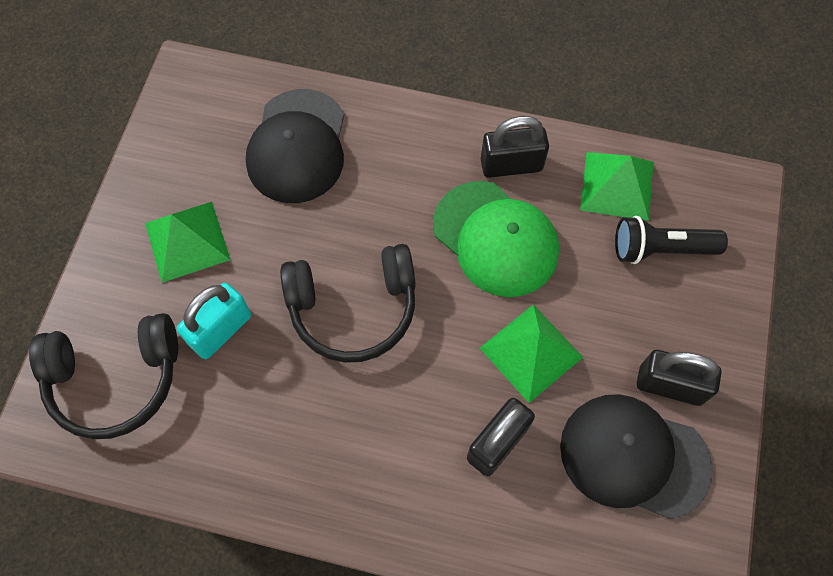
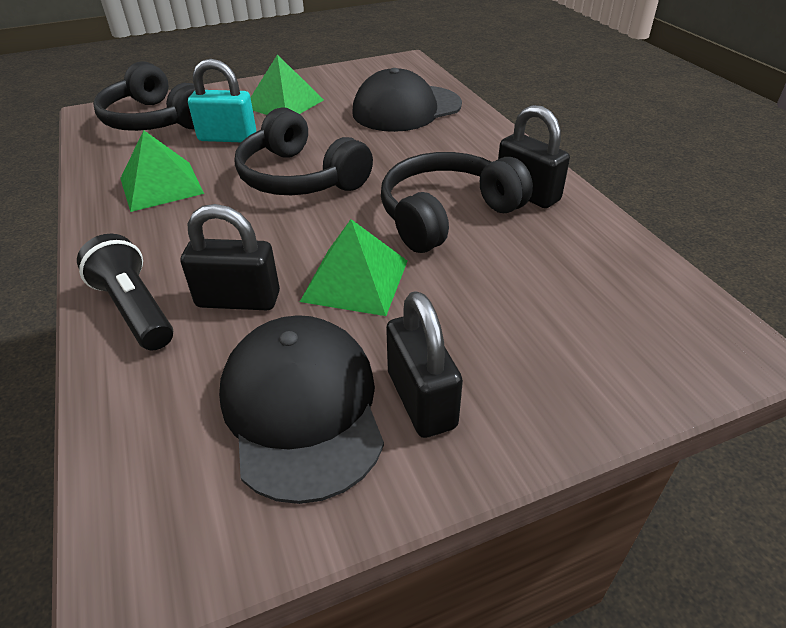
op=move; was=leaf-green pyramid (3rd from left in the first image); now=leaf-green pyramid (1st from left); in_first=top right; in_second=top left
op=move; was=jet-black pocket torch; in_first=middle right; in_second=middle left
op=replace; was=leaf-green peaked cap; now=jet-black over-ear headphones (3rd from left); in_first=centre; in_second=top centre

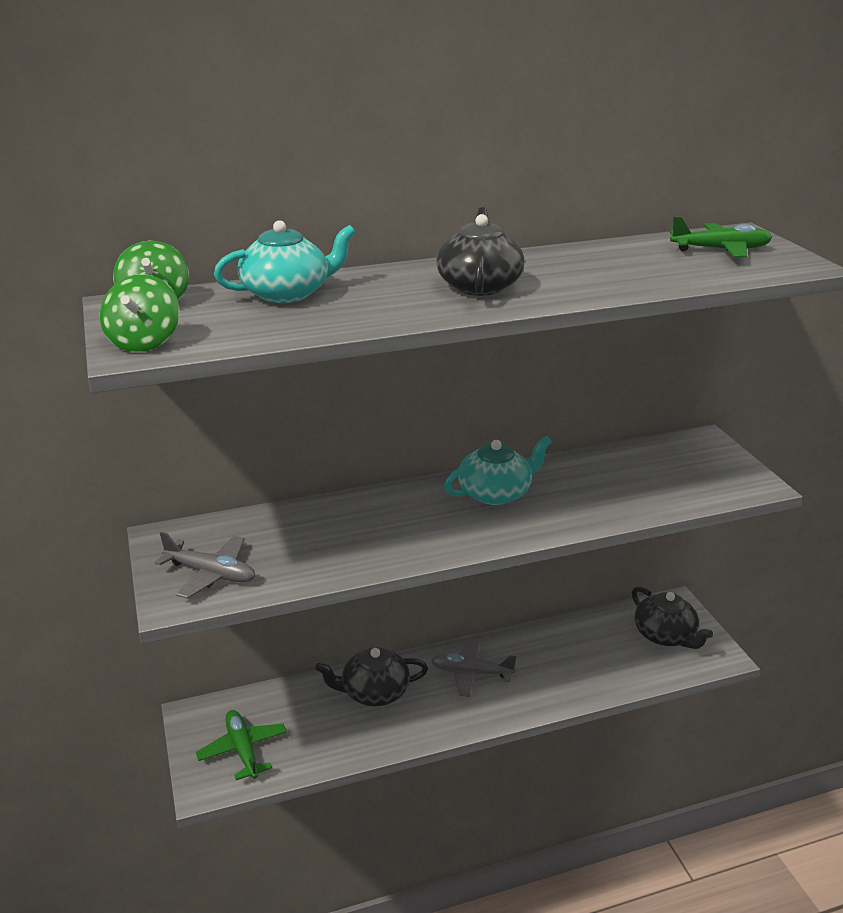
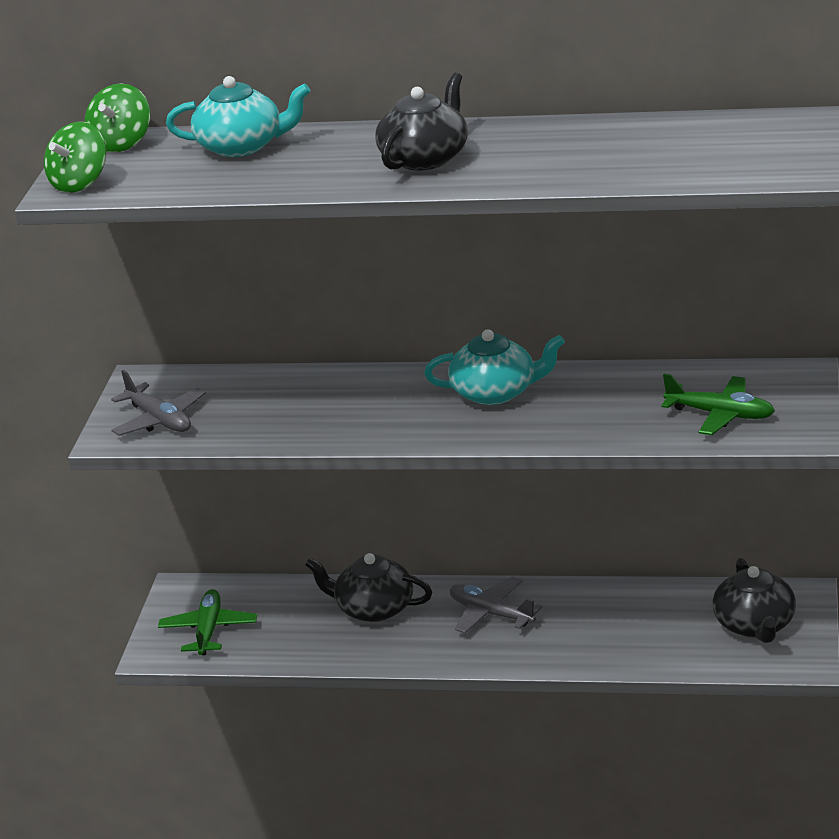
op=move; was=leaf-green toy plane (2nd from left); in_first=top right; in_second=middle right

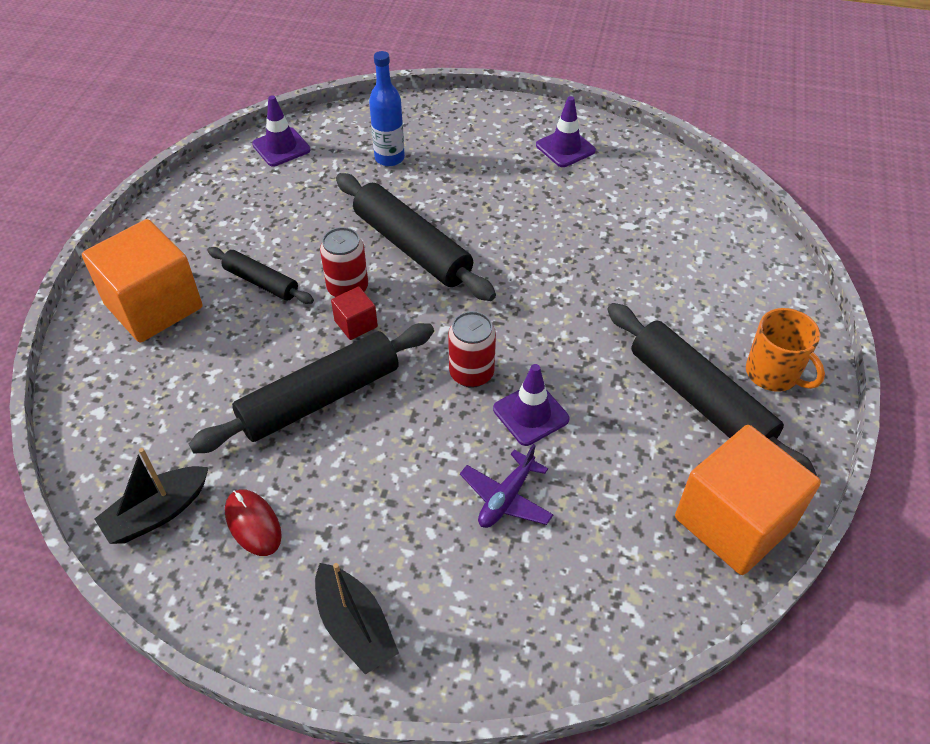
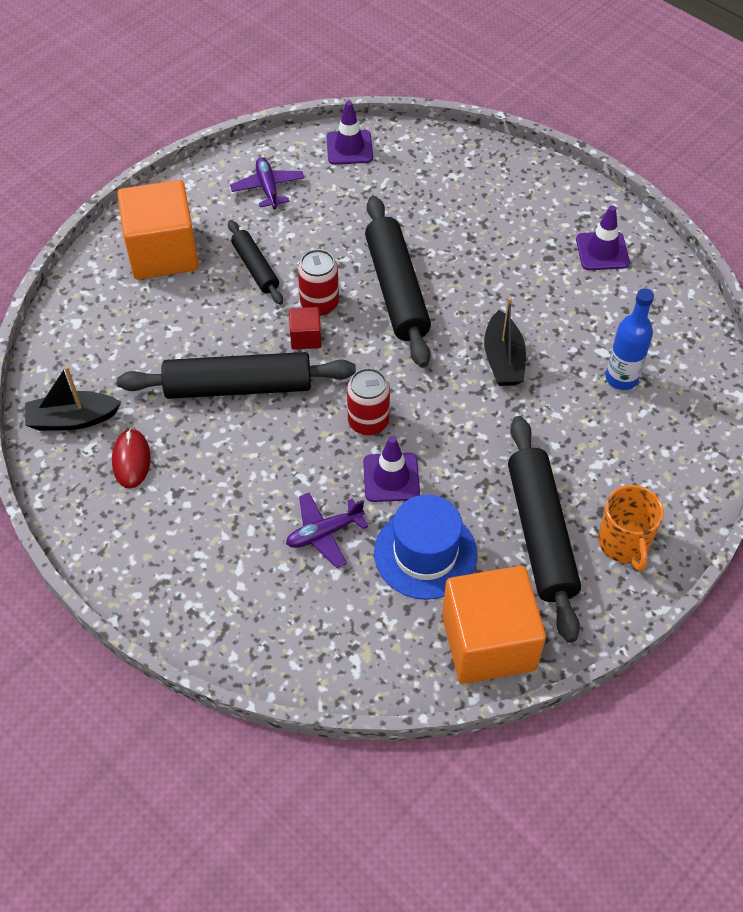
op=insert; now=violet toy plane (1st from left); in_second=top centre
op=insert; now=royal blue hat; in_second=centre
op=move; was=jet-black toy boat (2nd from left); in_first=bottom centre; in_second=middle right
op=move; was=royal blue drink bottle; in_first=top centre; in_second=middle right

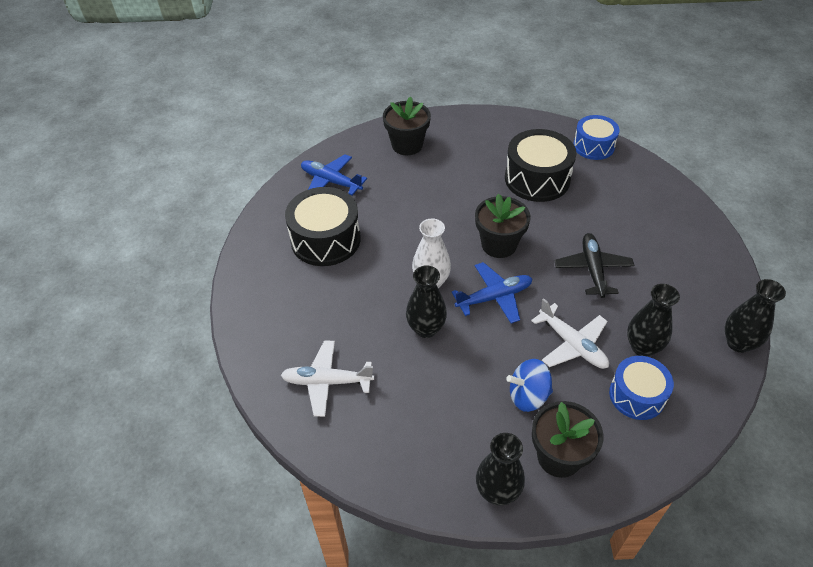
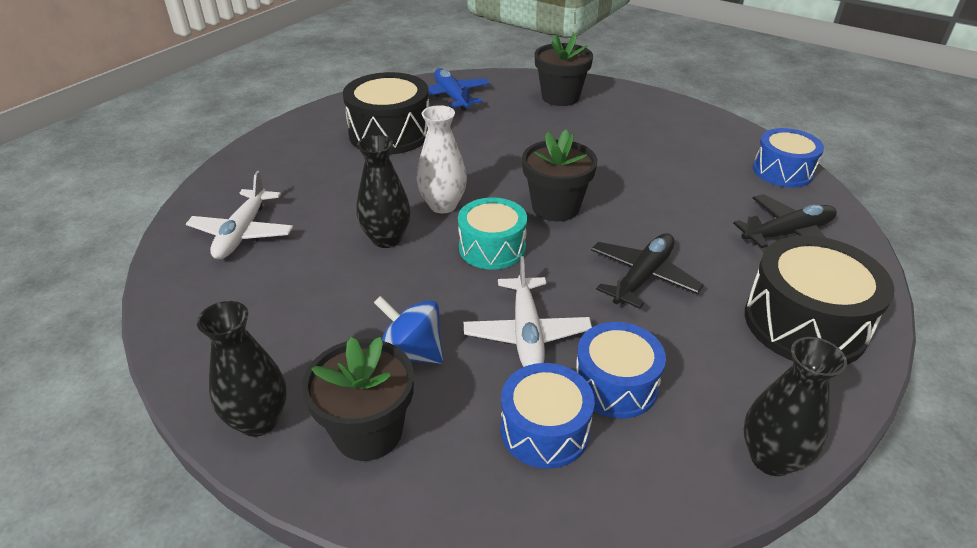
op=insert; now=jet-black toy plane (2nd from left); in_second=middle right
op=move; was=jet-black toy drum (2nd from left); in_first=top centre; in_second=middle right
op=replace; was=royal blue toy plane (2nd from left); now=turquoise toy drum; in_first=centre; in_second=centre
op=replace; was=jet-black vase (3rd from left); now=royal blue toy drum (2nd from left); in_first=middle right; in_second=bottom centre
op=rotate; was=pure white toy plane (1st from left); in_first=bottom centre; in_second=middle left; clockwise=-120

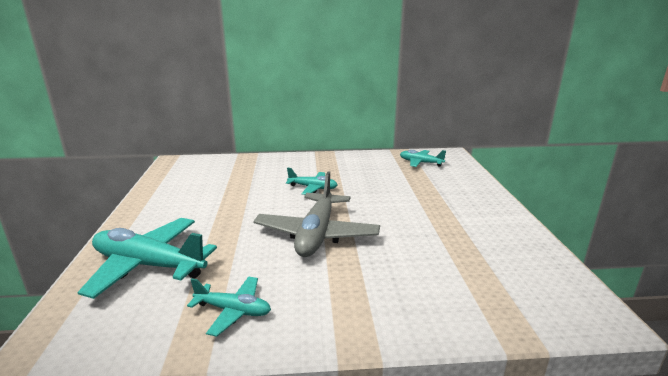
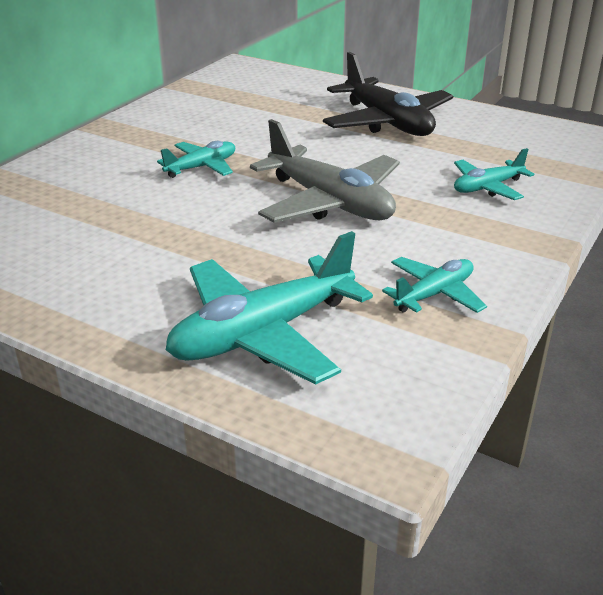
op=insert; now=jet-black toy plane; in_second=top centre
op=move; was=turquoise toy plane (4th from left); in_first=centre; in_second=top right

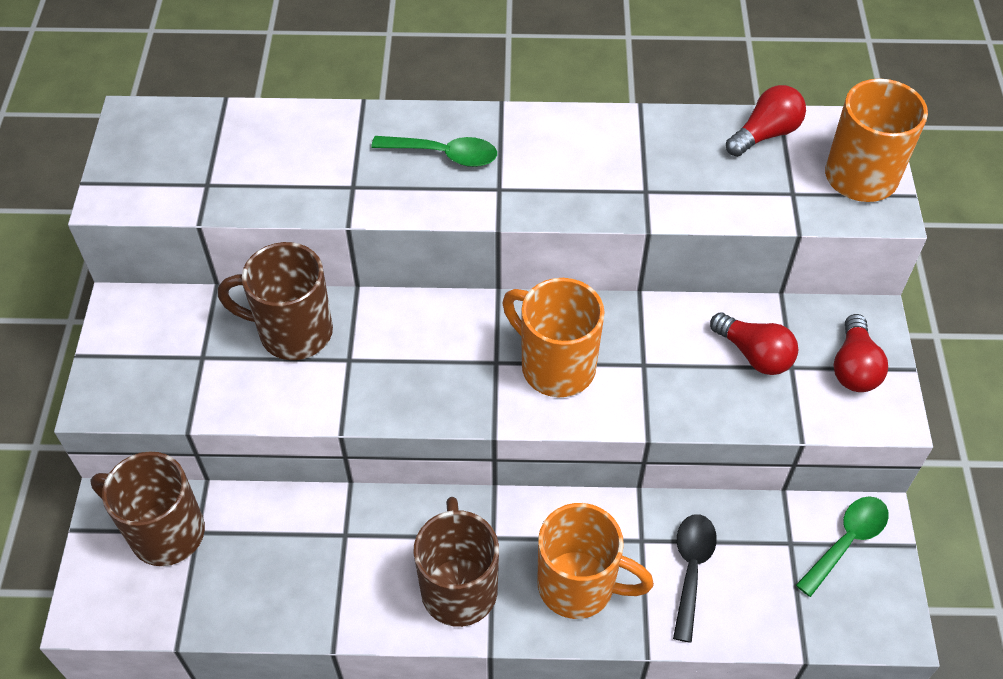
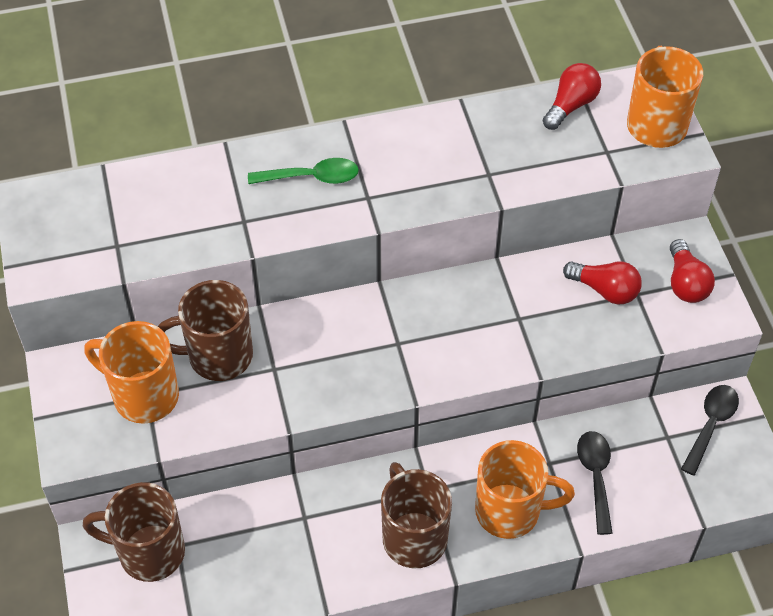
op=move; was=orange tea mug (1st from left); in_first=centre; in_second=middle left
op=recolor; was=leaf-green tablespoon (2nd from left); now=jet-black tablespoon (2nd from left); in_first=bottom right; in_second=bottom right

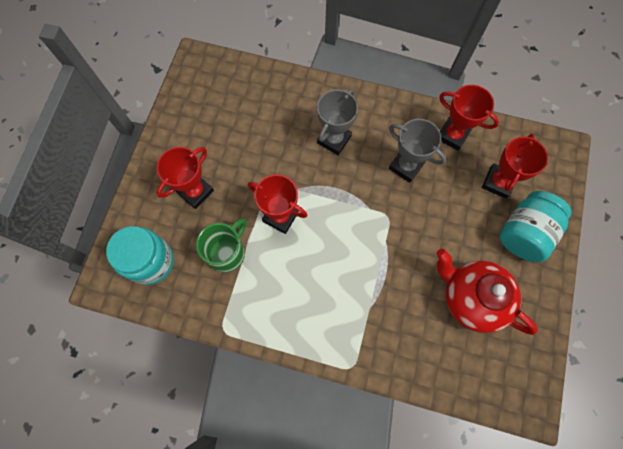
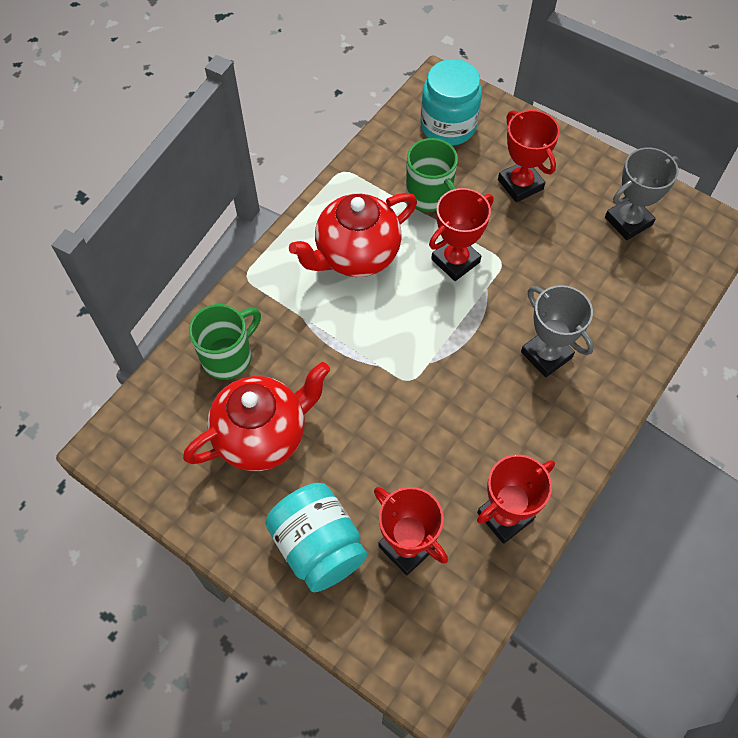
op=insert; now=leaf-green tea mug (1st from left); in_second=middle left
op=insert; now=scarlet china teapot (2nd from left); in_second=top centre
op=move; was=ash-grey award cup (2nd from left); in_first=middle right; in_second=top right

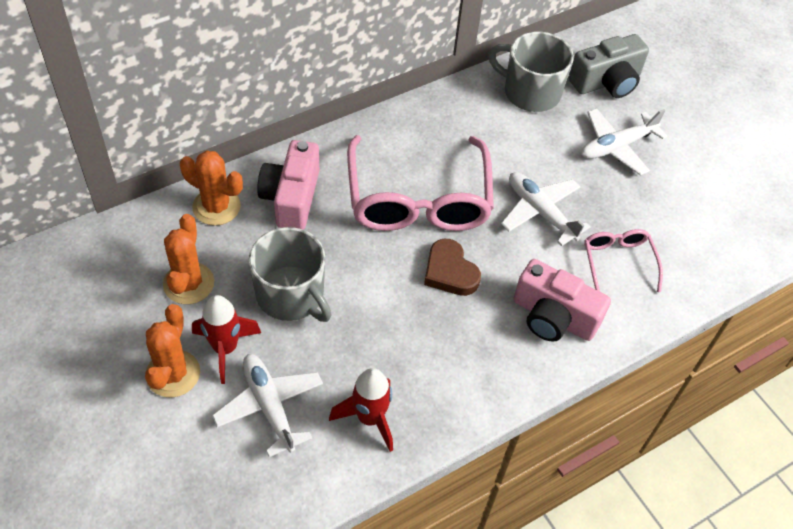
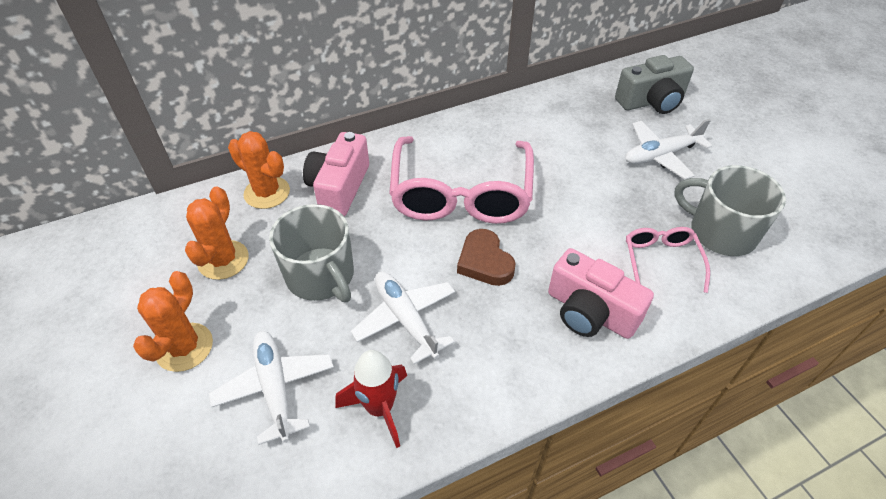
op=delete; was=scarlet rocket (1st from left); in_first=middle left
op=move; was=ash-grey tea mug (2nd from left); in_first=top right; in_second=middle right
op=move; was=pure white toy plane (2nd from left); in_first=middle right; in_second=centre

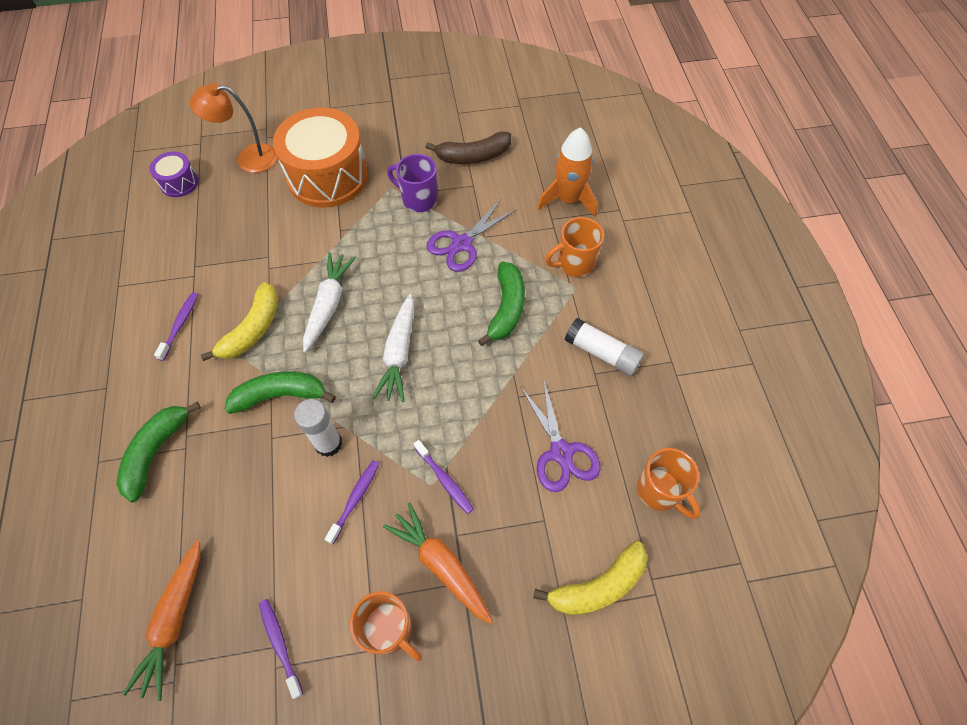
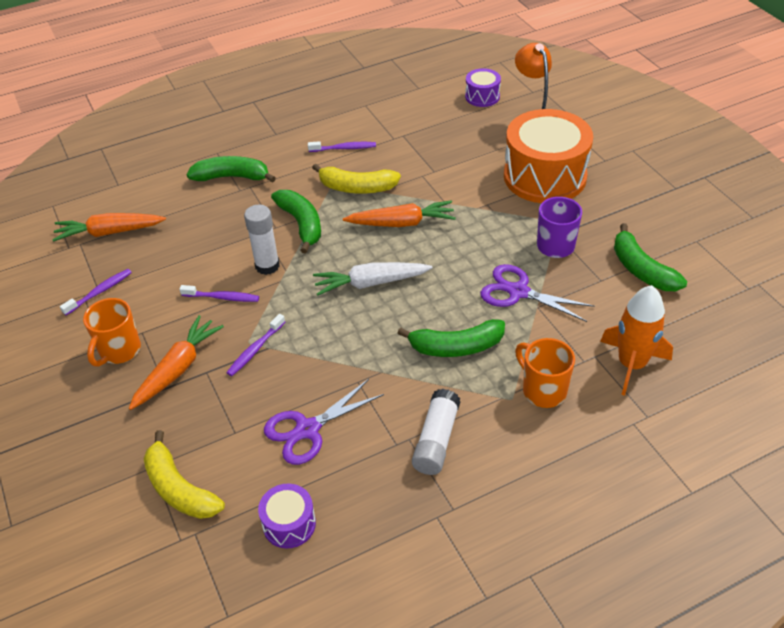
op=replace; was=orange tea mug (3rd from left); now=violet toy drum (1st from left); in_first=middle right; in_second=bottom centre
op=recolor; was=pure white carrot (1st from left); now=orange carrot (3rd from left); in_first=centre; in_second=centre
op=recolor; was=brown banana; now=leaf-green banana (4th from left); in_first=top centre; in_second=middle right

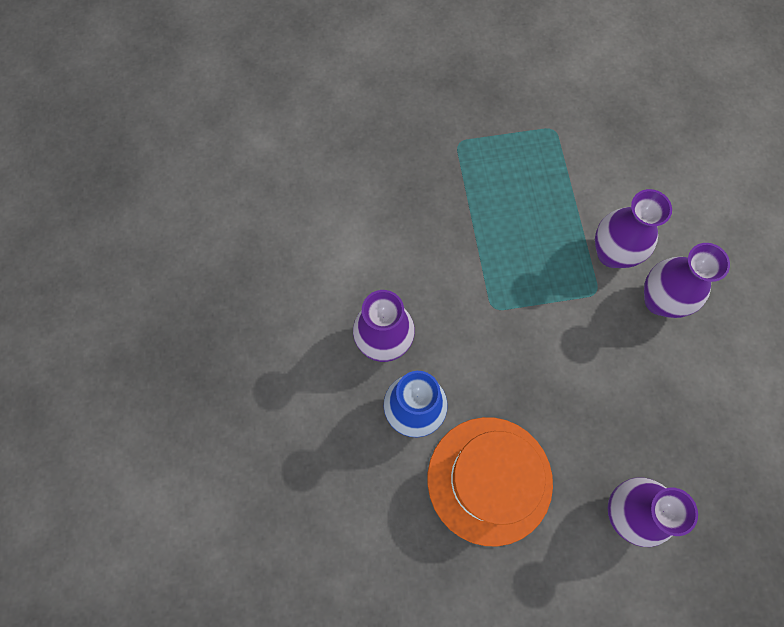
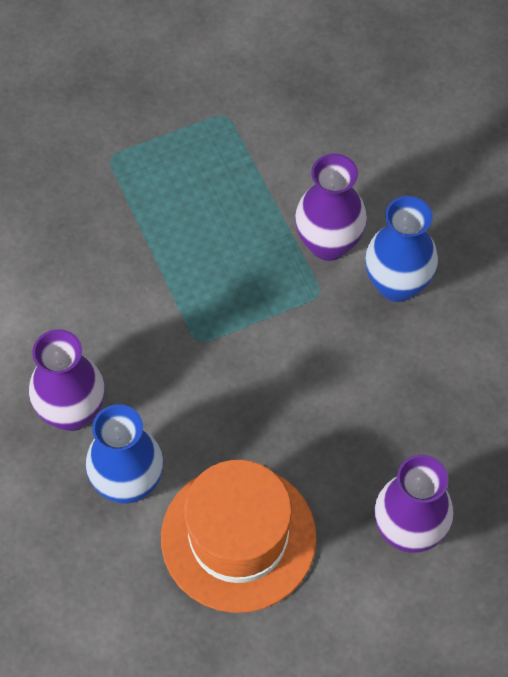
op=recolor; was=violet vase (4th from left); now=royal blue vase (2nd from left); in_first=middle right; in_second=middle right

